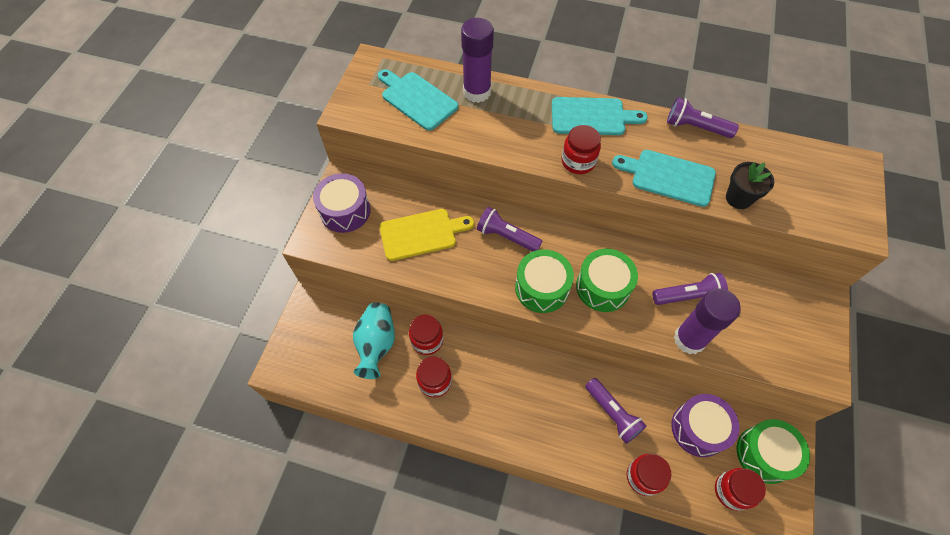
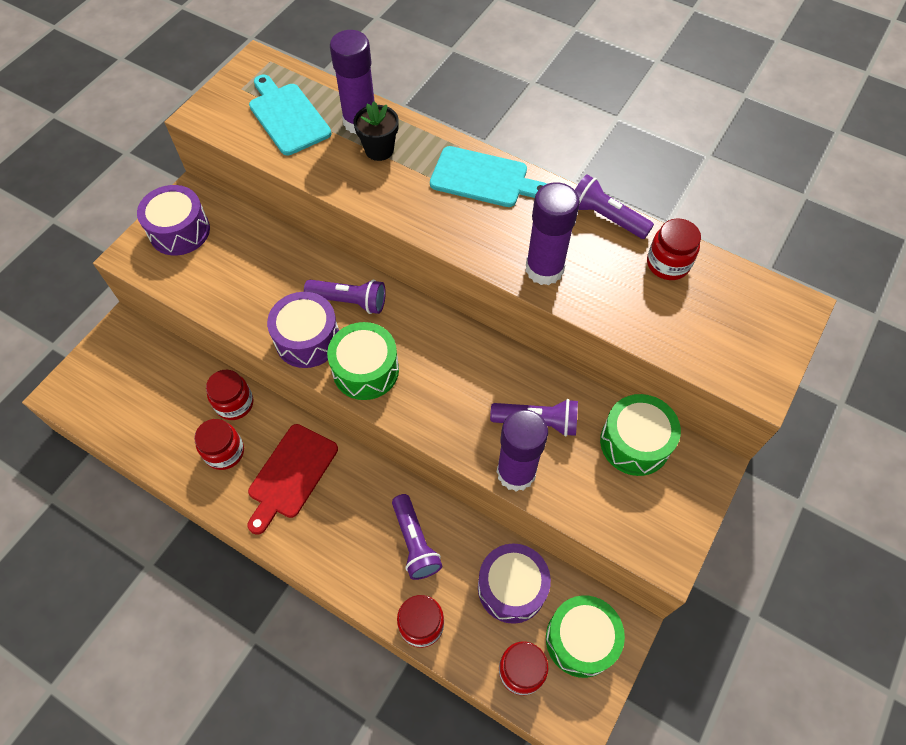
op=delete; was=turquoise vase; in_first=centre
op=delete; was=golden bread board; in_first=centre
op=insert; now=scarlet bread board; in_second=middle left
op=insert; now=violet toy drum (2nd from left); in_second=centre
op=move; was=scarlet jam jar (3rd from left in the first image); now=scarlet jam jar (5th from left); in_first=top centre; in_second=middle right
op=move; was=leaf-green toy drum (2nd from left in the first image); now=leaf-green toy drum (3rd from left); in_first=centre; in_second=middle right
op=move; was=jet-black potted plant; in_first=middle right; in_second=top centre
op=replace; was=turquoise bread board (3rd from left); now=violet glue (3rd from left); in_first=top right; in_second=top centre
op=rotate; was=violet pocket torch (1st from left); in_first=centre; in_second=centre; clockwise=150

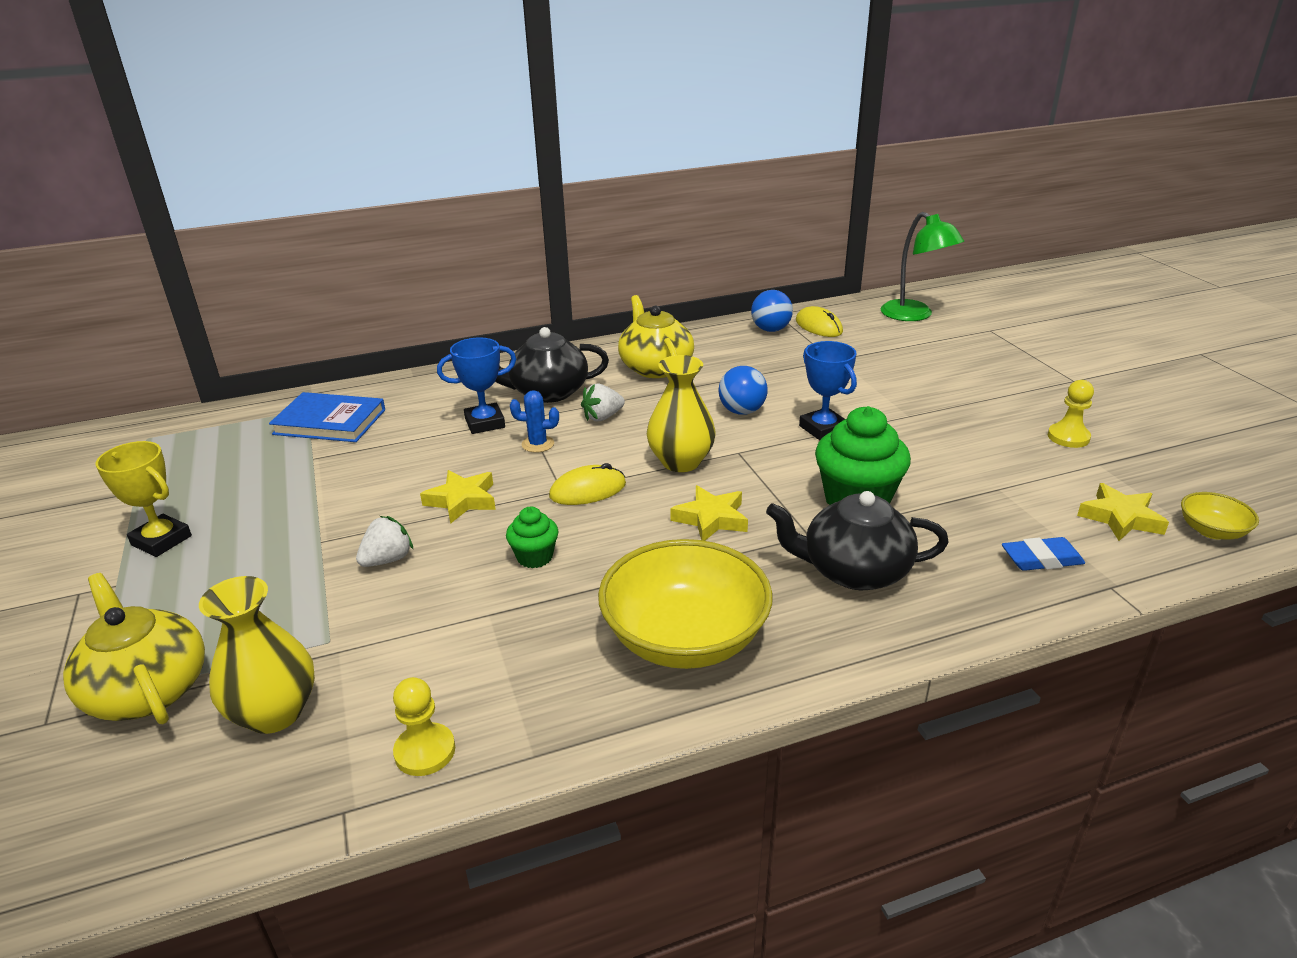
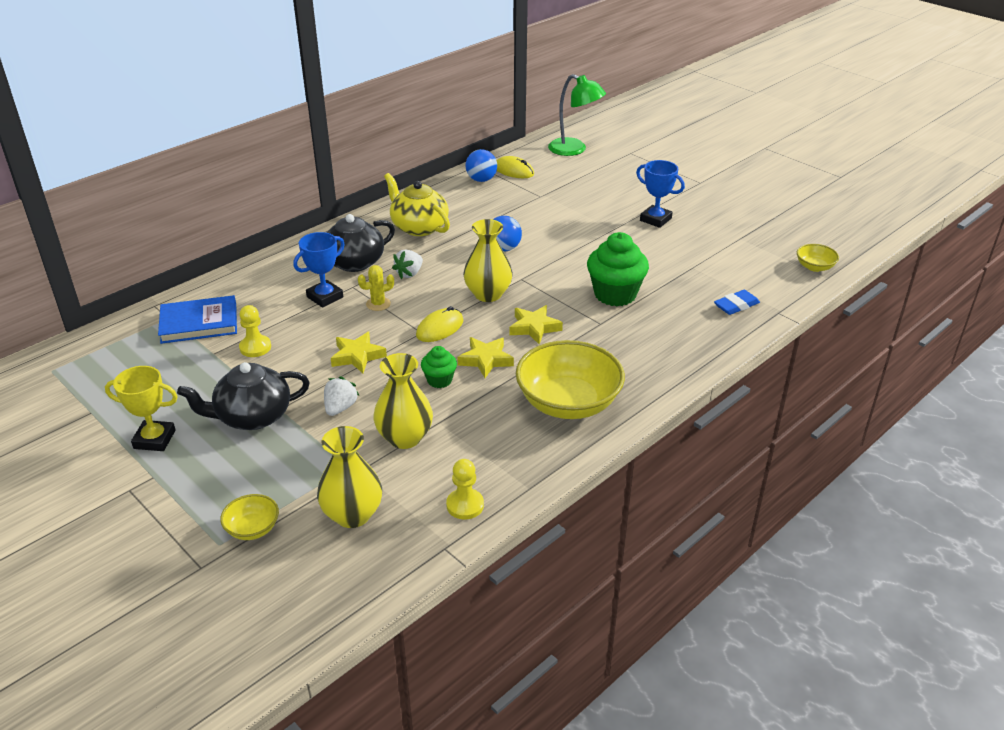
op=insert; now=golden vase (2nd from left); in_second=centre
op=move; was=jet-black china teapot (2nd from left in the first image); now=jet-black china teapot (1st from left); in_first=centre; in_second=middle left
op=move; was=royal blue award cup (2nd from left); in_first=centre; in_second=top centre
op=move; was=golden game pawn (2nd from left in the first image); now=golden game pawn (1st from left); in_first=middle right; in_second=middle left
op=move; was=golden star shape (3rd from left in the first image); now=golden star shape (2nd from left); in_first=middle right; in_second=centre
op=replace; was=golden china teapot (1st from left); now=golden deep dish (1st from left); in_first=bottom left; in_second=bottom left
op=recolor; was=royal blue prickly plant; now=golden prickly plant; in_first=centre; in_second=centre

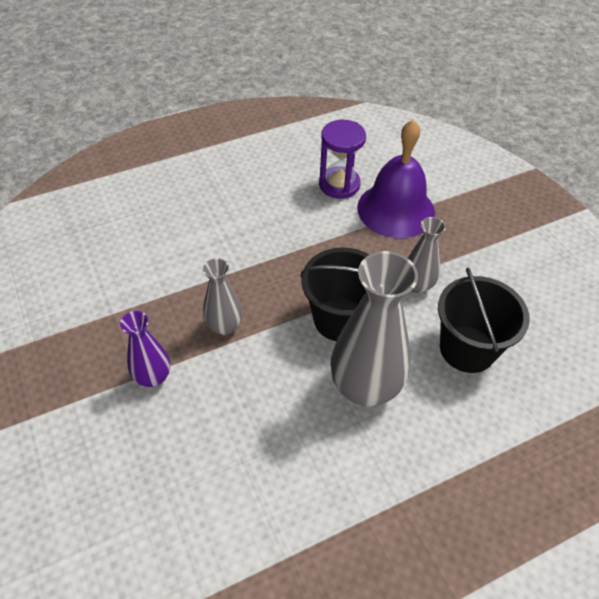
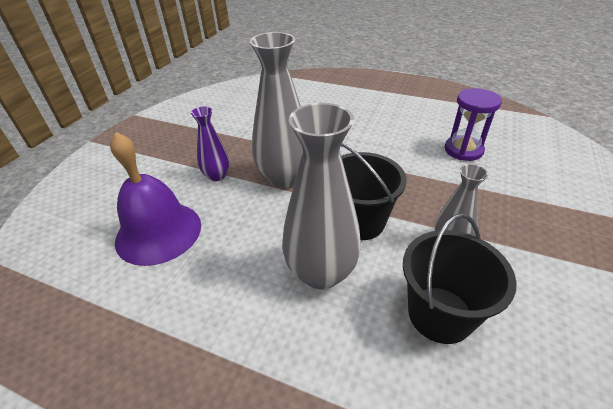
op=move; was=violet bell; in_first=top centre; in_second=middle left
op=resize; was=ash-grey vase (1st from left); in_first=centre; in_second=top centre; ratio=1.85

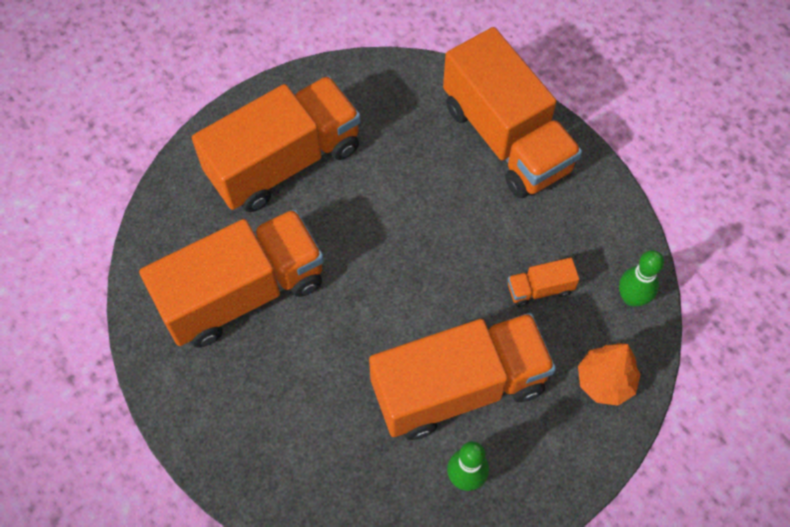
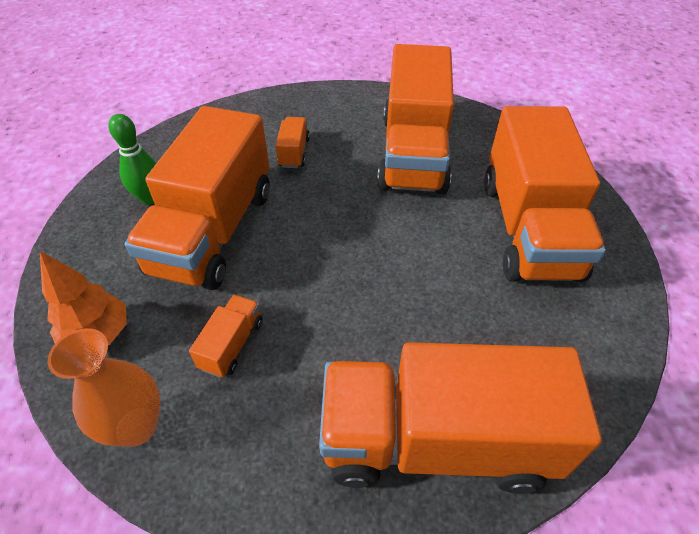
op=insert; now=orange toy truck (3rd from left); in_second=top centre
op=replace; was=leaf-green bowling pin (2nd from left); now=orange vase; in_first=middle right; in_second=bottom left

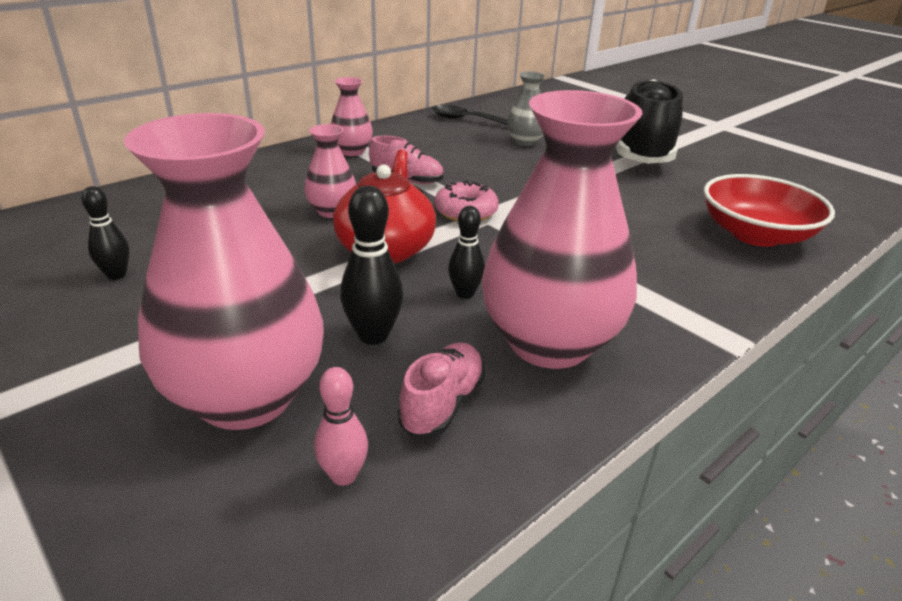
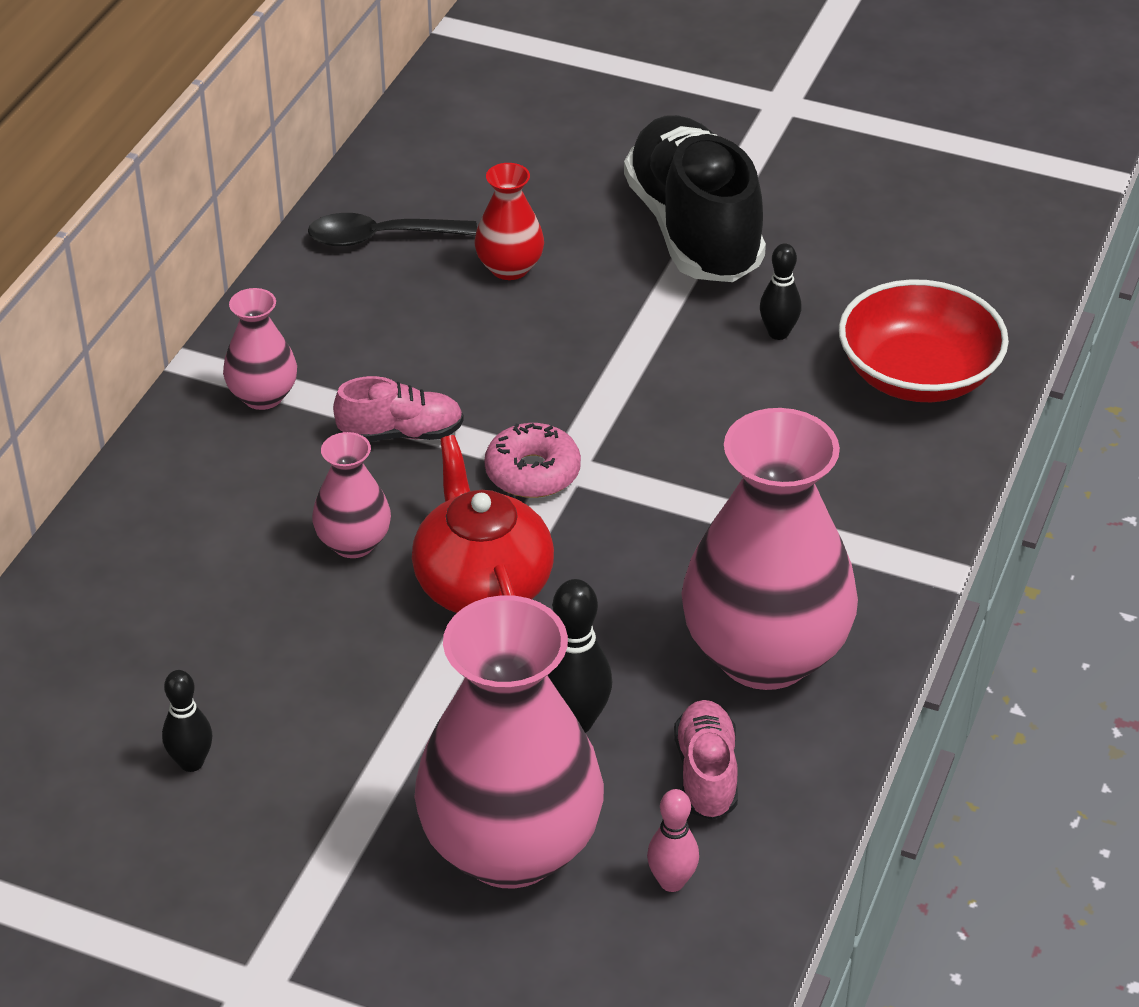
op=move; was=jet-black bowling pin (3rd from left); in_first=centre; in_second=top right
op=recolor; was=ash-grey vase; now=scarlet vase; in_first=top centre; in_second=top centre

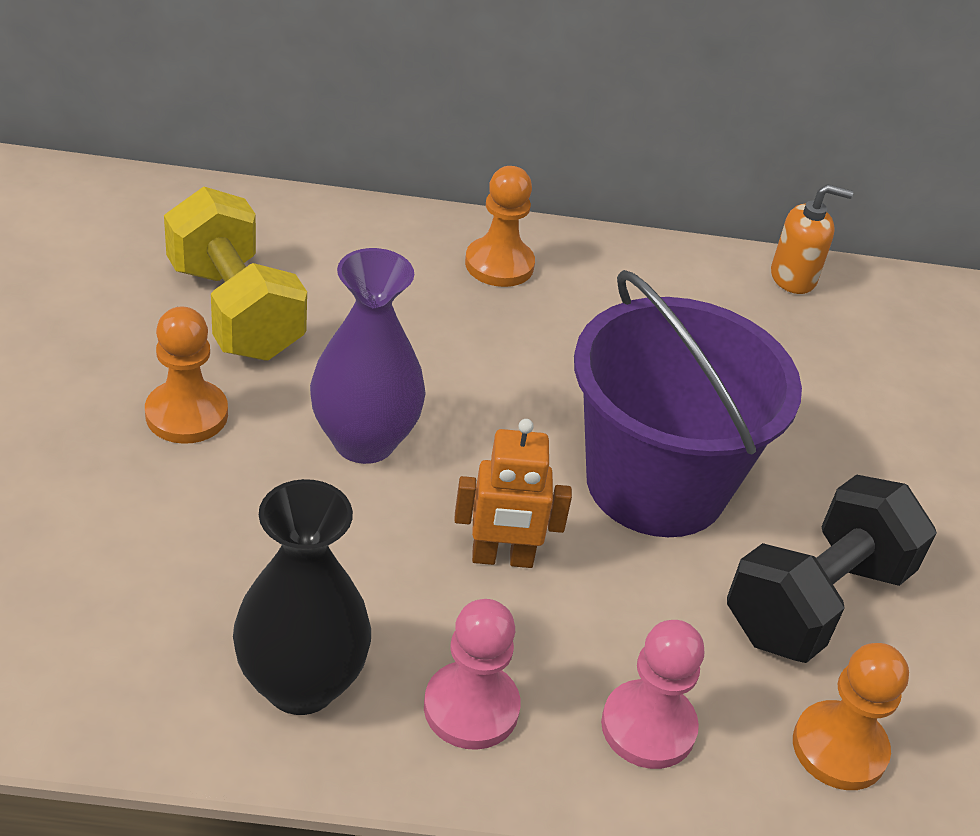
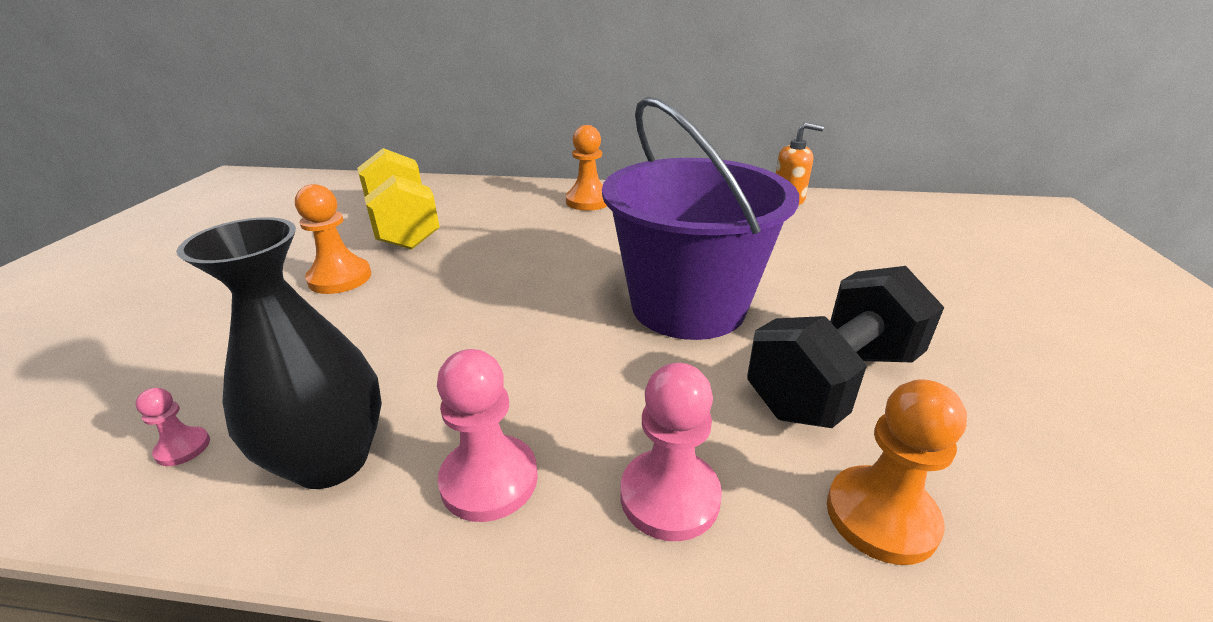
op=delete; was=violet vase; in_first=centre
op=delete; was=orange robot; in_first=centre
op=insert; now=rose-pink game pawn (1st from left); in_second=bottom left

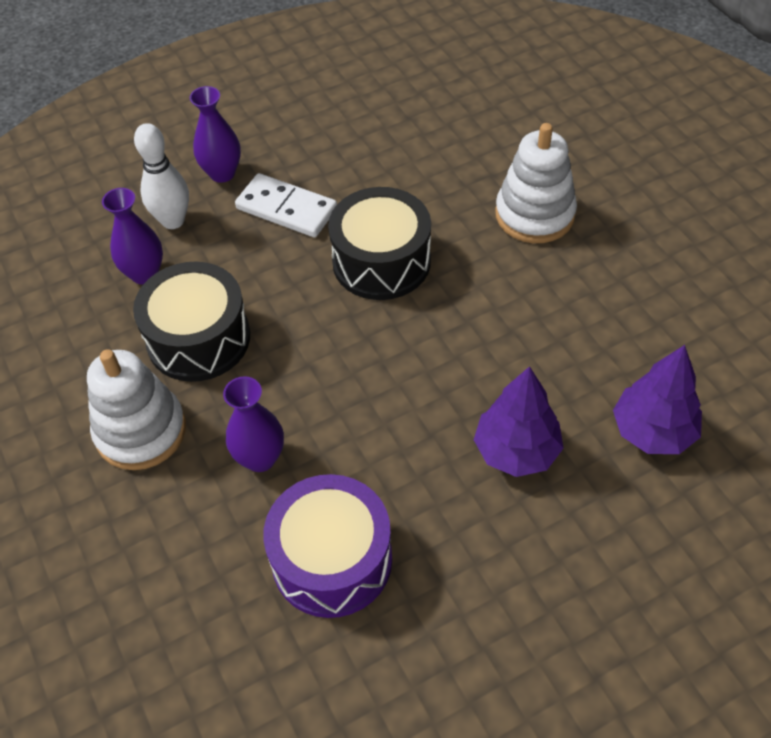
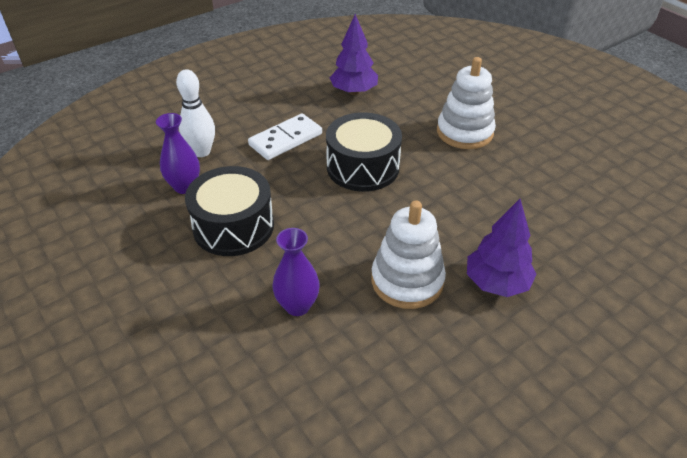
op=delete; was=violet vase (2nd from left); in_first=top left
op=delete; was=violet toy drum; in_first=bottom centre
op=move; was=pure white stacking toy (1st from left); in_first=middle left; in_second=centre
op=move; was=violet tree (2nd from left in the first image); now=violet tree (1st from left); in_first=middle right; in_second=top centre
op=rotate; was=pure white domino piece; in_first=top centre; in_second=top centre; clockwise=-60

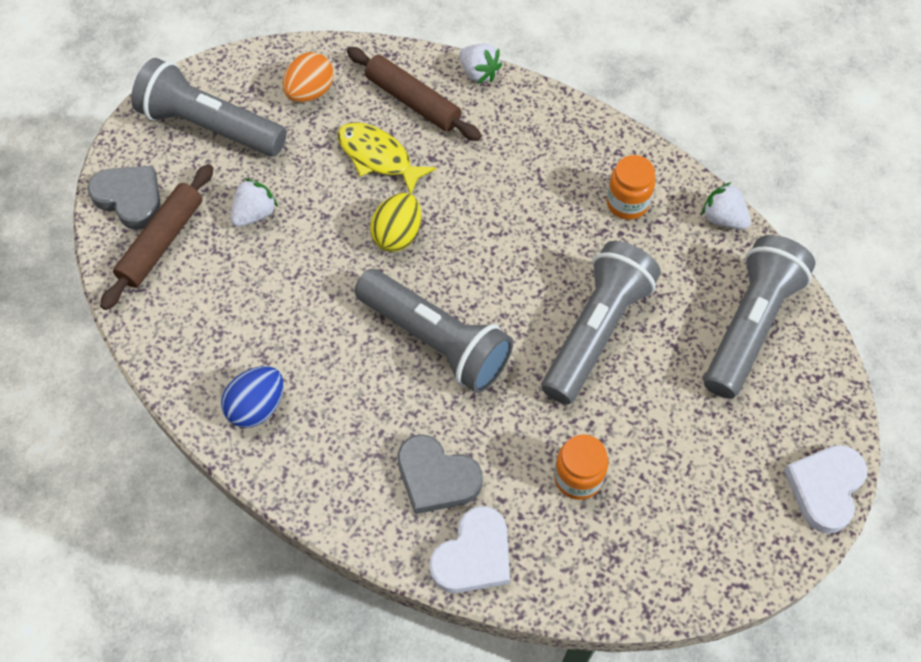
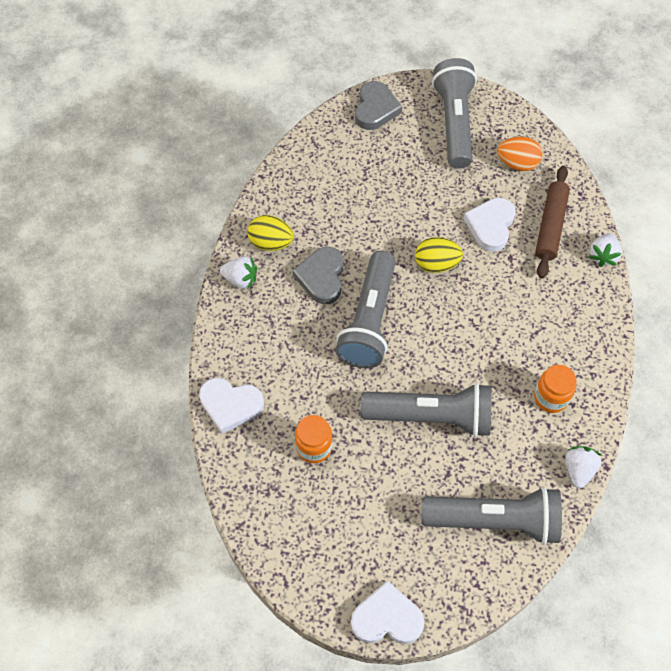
op=delete; was=brown dough roller (1st from left); in_first=middle left
op=move; was=pure white strawberry (1st from left); in_first=top left; in_second=centre
op=move; was=ash-grey heart (2nd from left in the first image); now=ash-grey heart (1st from left); in_first=bottom centre; in_second=centre
op=replace; was=golden toy fish; now=pure white heart (3rd from left); in_first=top centre; in_second=middle right
op=recolor; was=royal blue toy egg; now=golden toy egg (1st from left); in_first=middle left; in_second=centre

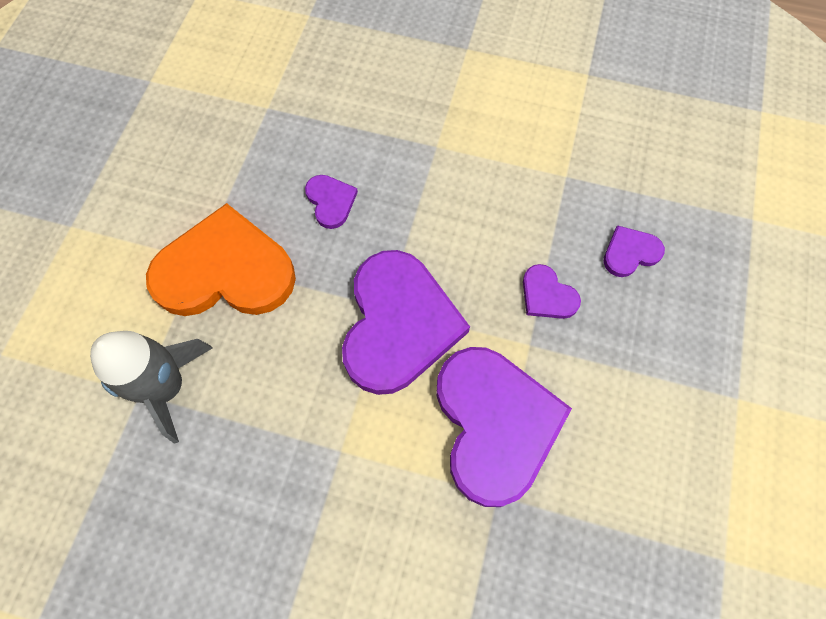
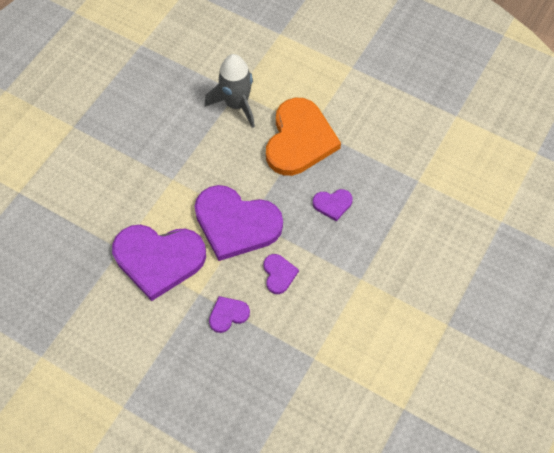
op=move; was=violet heart (5th from left in the first image); now=violet heart (4th from left); in_first=middle right; in_second=centre

